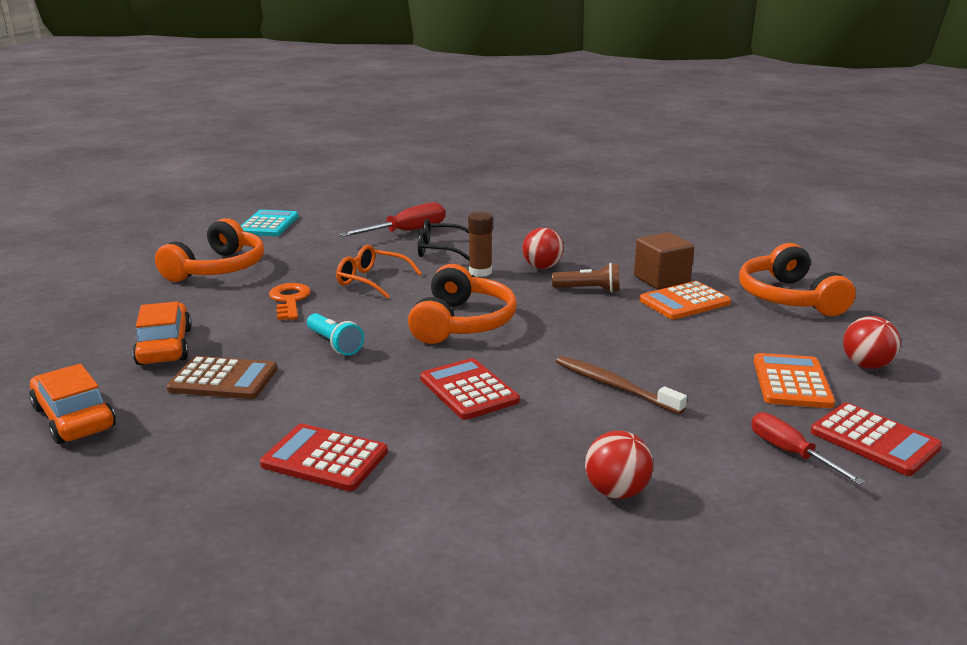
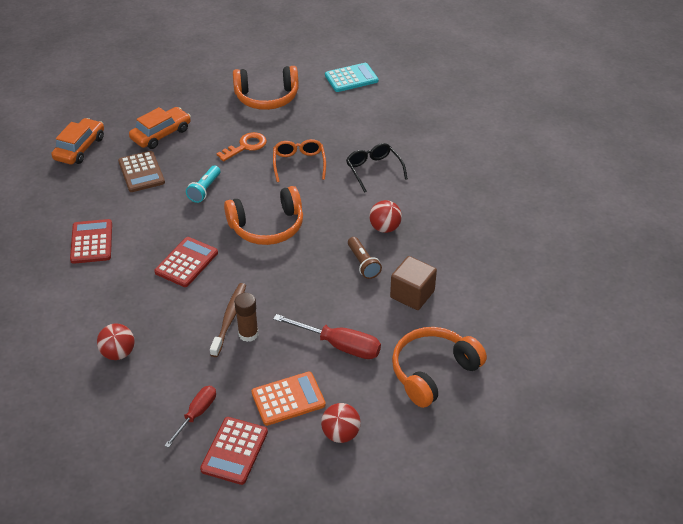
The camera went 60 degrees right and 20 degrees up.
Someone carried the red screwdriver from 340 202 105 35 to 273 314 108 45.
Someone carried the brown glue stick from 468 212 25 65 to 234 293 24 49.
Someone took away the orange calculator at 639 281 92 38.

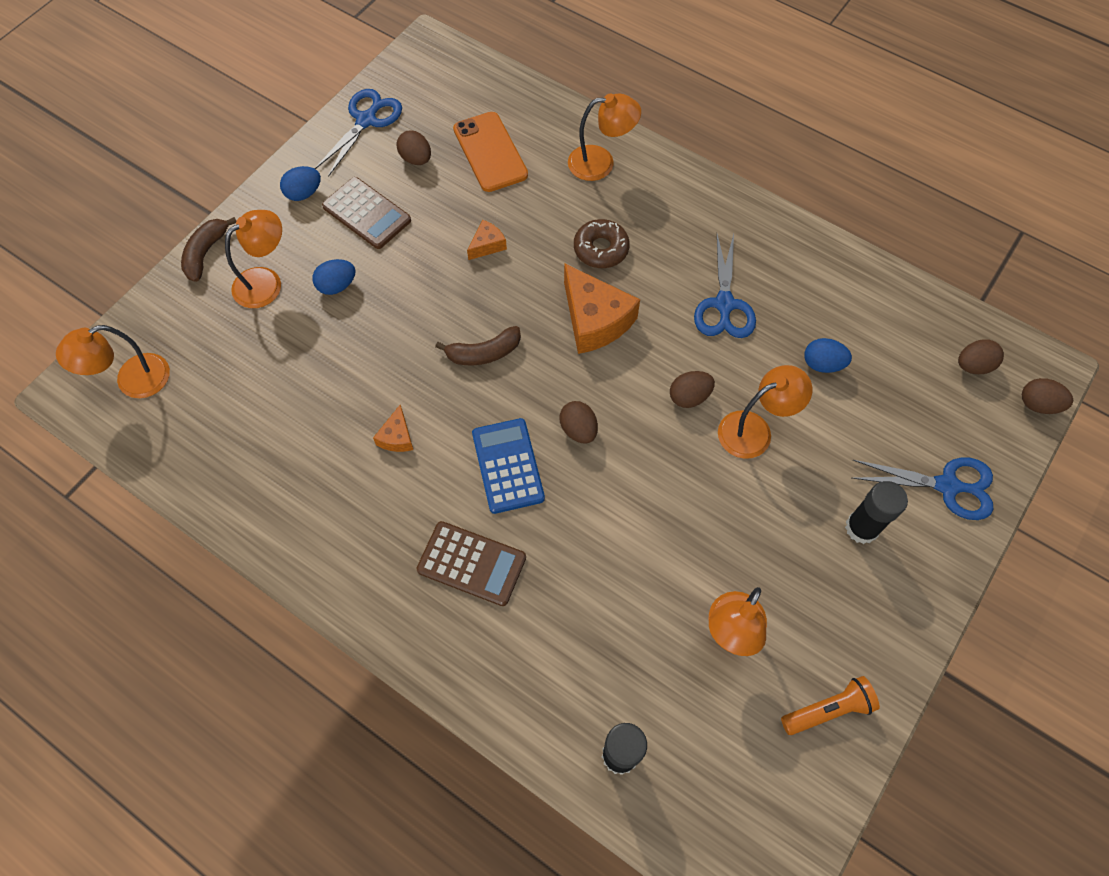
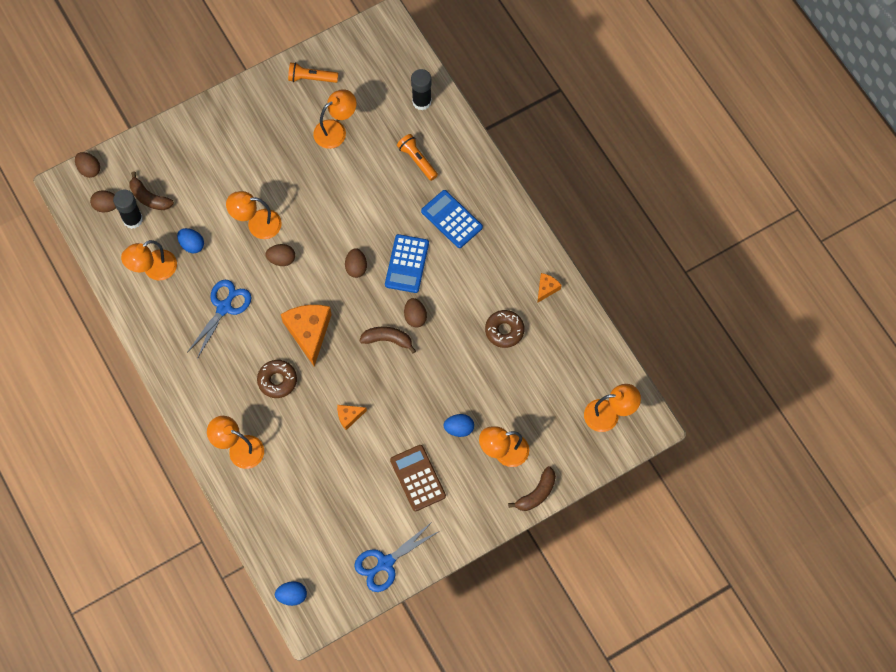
The camera went 155 degrees left and 5 degrees up.
Someone carried the blue egg from 280 166 41 35 to 275 581 32 25.
Someone carried the orange cheese from 373 405 40 47 to 537 273 25 30.
Someone carried the brown egg from 397 130 34 35 to 404 298 23 30.
Someone repainted the brown calculator at 416 521 110 85, which became the blue calculator at 421 190 62 58.
Someone took away the orange phone at 453 112 75 80.
Someone carried the black glue stick from 845 481 63 63 to 113 189 30 40.
Someone took away the blue scissors at 852 457 141 63.
Someone put down the orange lamp at 121 240 56 40.
Someone put down the brown banana at 129 171 45 39.
Someone put down the orange flashlight at 397 134 41 47.
Someone put down the brown donut at 485 310 40 38.

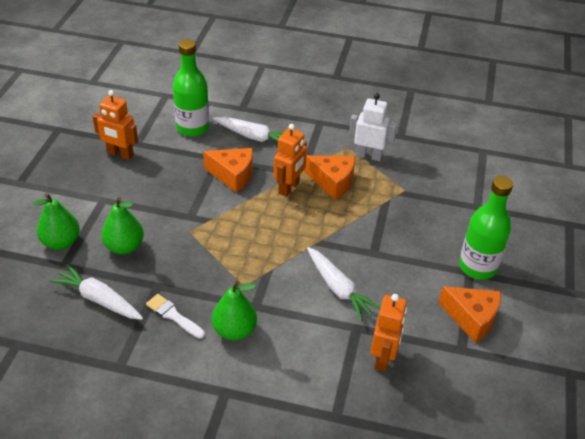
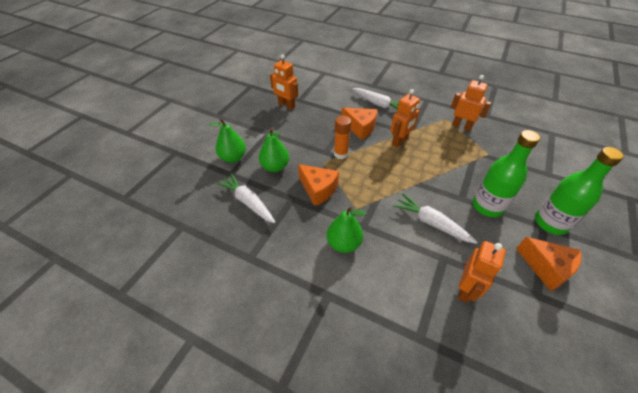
The camera went 15 degrees right and 5 degrees up.
Someone took away the white brush at 146 294 59 45.
Someone carried the green bottle from 173 39 36 97 to 473 130 67 87.
Someone carried the orange cheese from 305 155 50 45 to 298 164 41 42.
Someone rotated the white carrot at 307 247 74 74 by 150 degrees clockwise.
Someone repainted the white robot at 349 93 48 68, which became the orange robot at 451 75 40 56.
Someone put down the orange glue stick at 334 116 17 43.

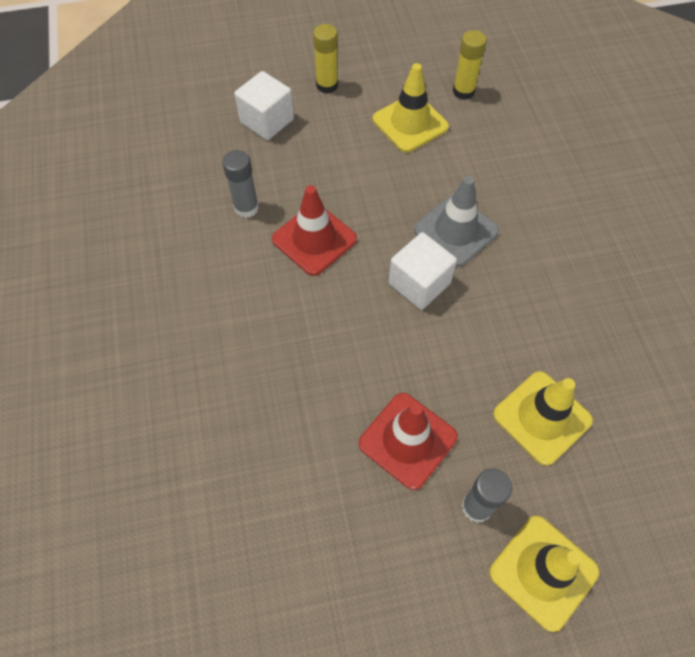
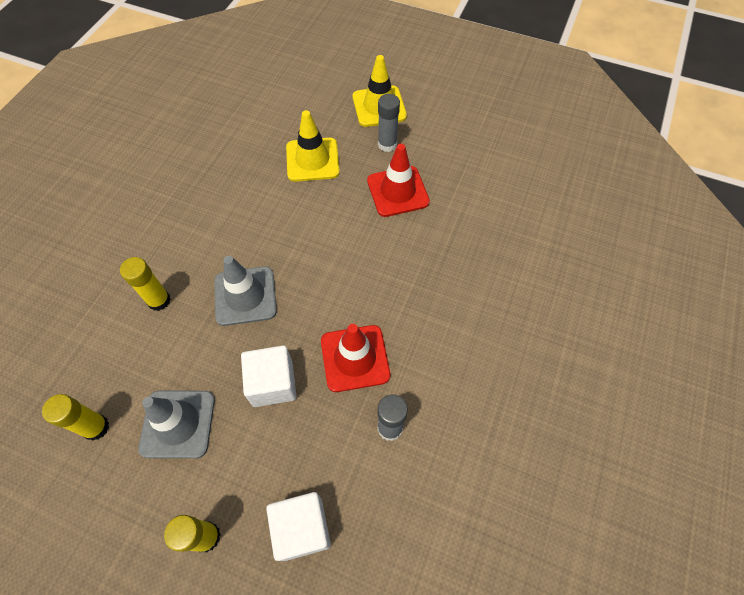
The camera went 145 degrees left and 0 degrees up.
Someone repainted the yellow traffic cone at 373 63 76 90, which became the grey traffic cone at 138 390 77 68.
Someone carried the white cube from 389 232 68 78 to 241 345 55 62.
Someone put down the yellow glue stick at 120 257 51 54.

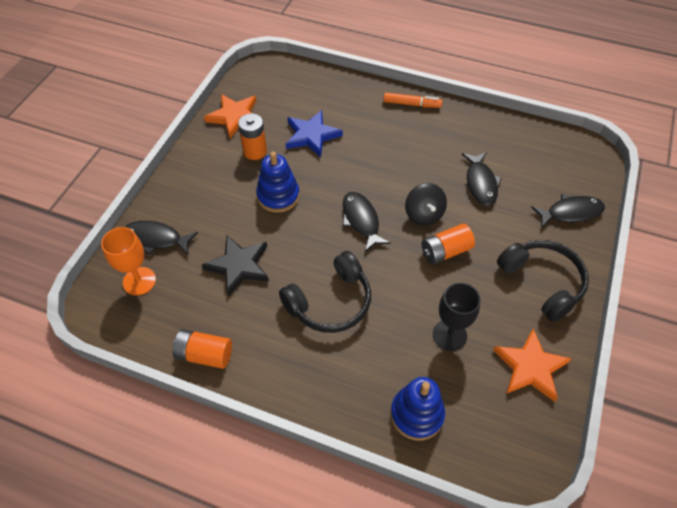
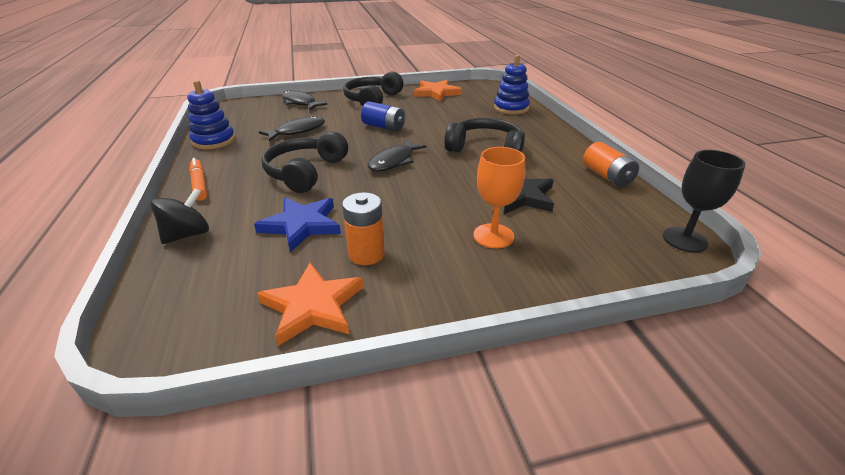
The camera went 125 degrees left and 20 degrees down.
Someone carried the orange goblet from 101 227 55 68 to 474 147 51 101.
Someone took away the black fish at 125 221 73 34.
Someone carried the blue stacking toy from 256 152 44 61 to 187 80 48 69.
Someone carried the black spinning top from 405 183 42 43 to 151 188 58 56.
Someone repainted the orange battery at 422 224 53 40, which became the blue battery at 361 101 44 30.
Someone carried the black goblet from 433 282 48 69 to 663 150 83 103.
Someone put down the black headphones at 262 131 86 62.

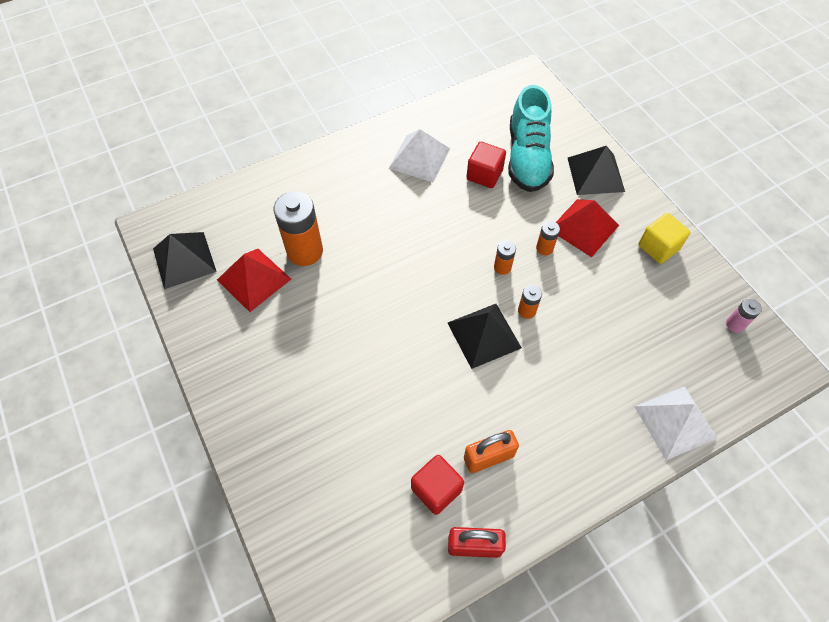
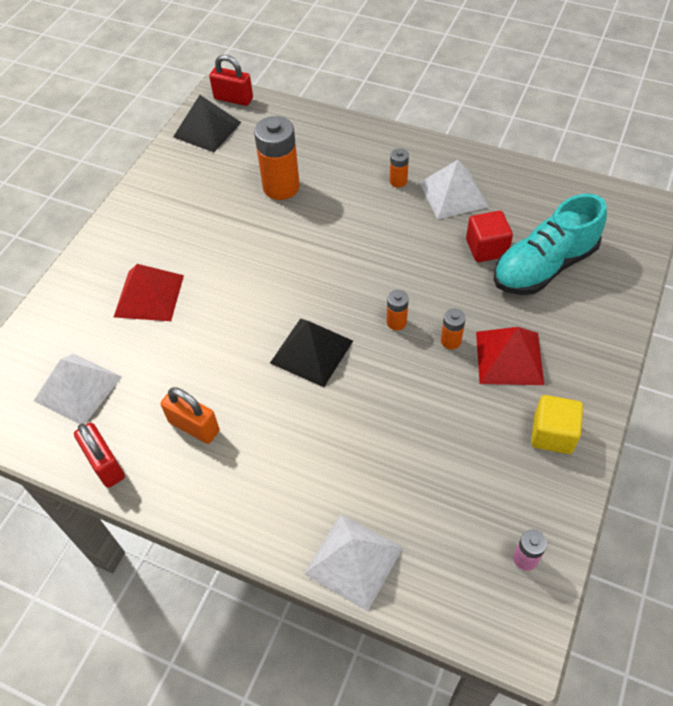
The camera went 55 degrees right and 5 degrees down.
Someone carried the red pyramid from 217 249 74 63 to 114 264 70 57.
Someone took away the red cube at 411 455 53 60.
Someone carried the orange battery from 518 285 24 34 to 390 148 19 40.
Someone took away the black pyramid at 568 146 57 49.
Someone put down the white pyramid at 34 354 88 70.
Someone put down the red padlock at 209 55 44 51.

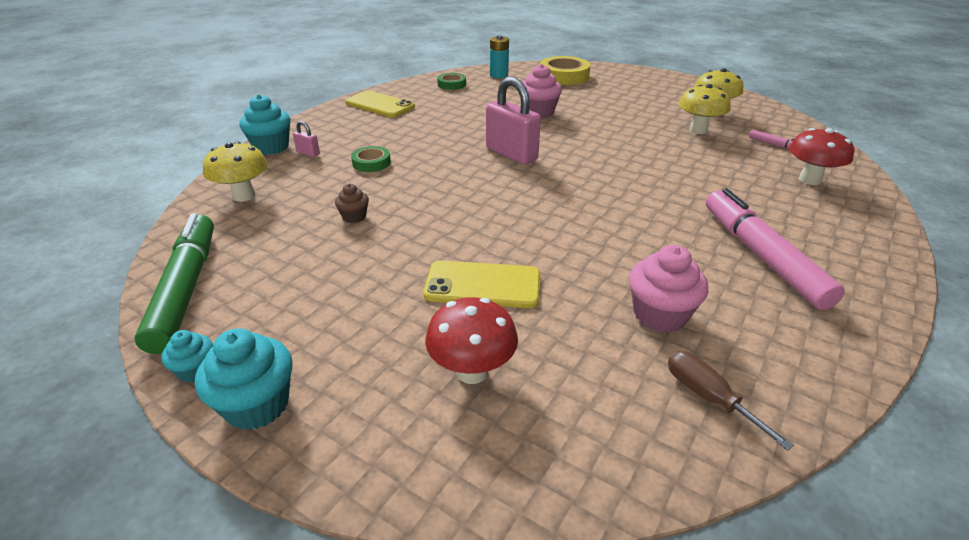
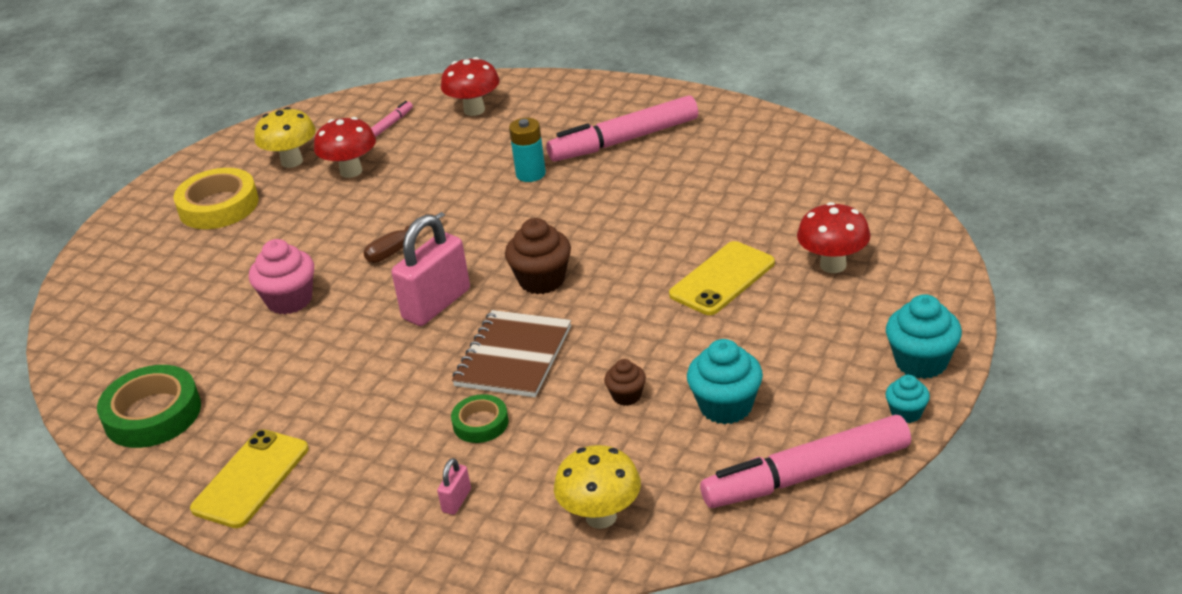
The camera went 95 degrees left and 0 degrees up.
Someone repainted the green marker at 134 213 80 141, which became the pink marker at 700 415 211 93.
Someone carried the turquoise cupcake from 239 94 51 61 to 687 339 76 85.
Someone rotated the yellow phone at 423 260 117 48 by 45 degrees clockwise.
Someone scaled the green tape at 437 73 29 17 by 1.79.
Someone carried the turquoise battery from 490 35 19 43 to 509 118 37 64.
Someone carried the yellow tape from 540 56 50 29 to 173 168 86 61.
Someone took away the pink cupcake at 629 245 79 88.
Someone carried the brown screwdriver from 668 351 126 100 to 363 212 82 51.
Someone repainted the yellow mushroom at 679 84 52 50, which became the red mushroom at 314 117 62 61.
Someone put down the brown notebook at 452 310 119 87.
Someone put down the brown cupcake at 505 218 66 76.

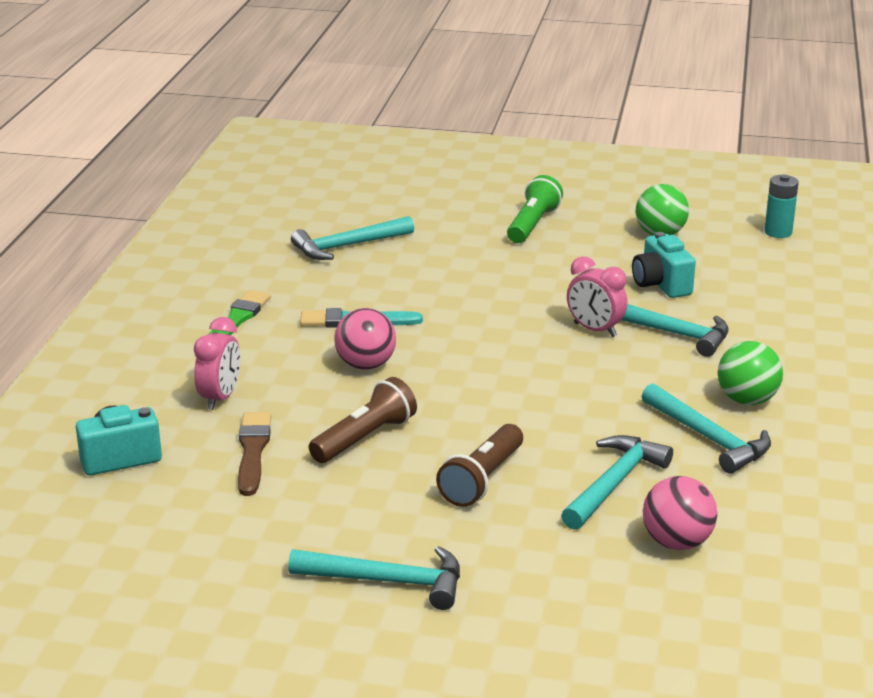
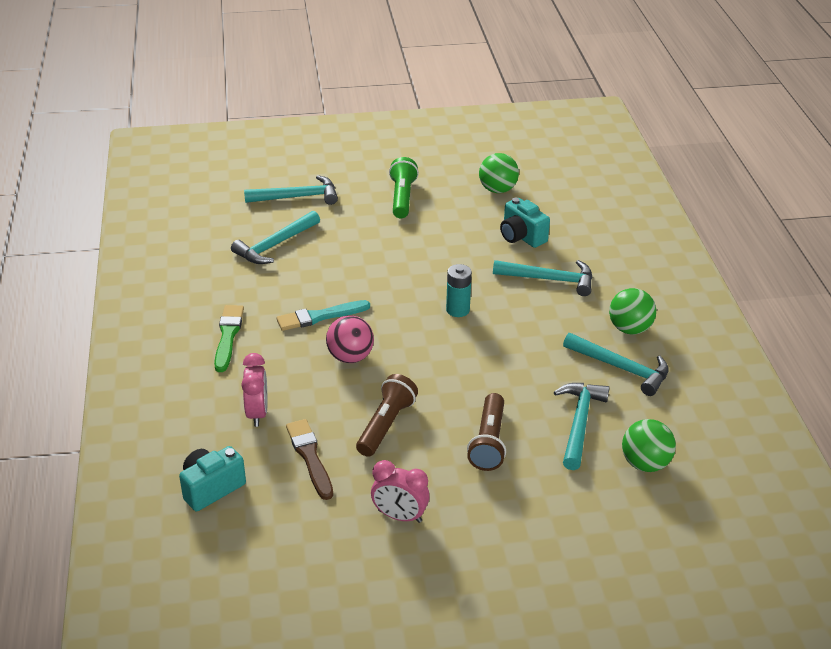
The camera went 20 degrees left and 10 degrees up.
Someone carried the turquoise hammer from 288 546 172 64 to 244 175 94 30.
Someone carried the pink clock from 567 256 60 81 to 371 460 59 63.
Someone repainted the pink ball at 643 476 74 74, which became the green ball at 622 419 54 53.
Someone carried the turquoise battery from 764 174 35 64 to 446 264 26 53.

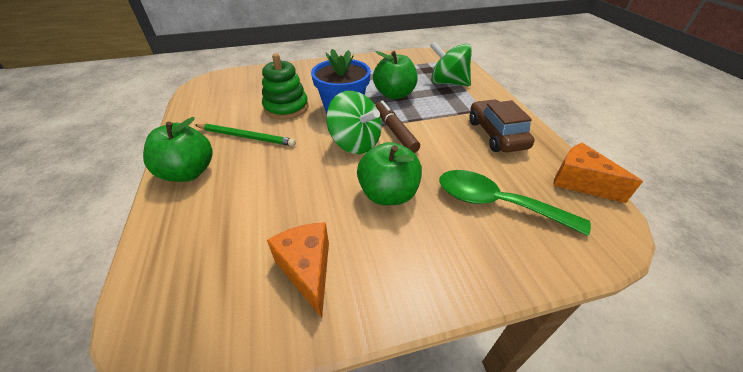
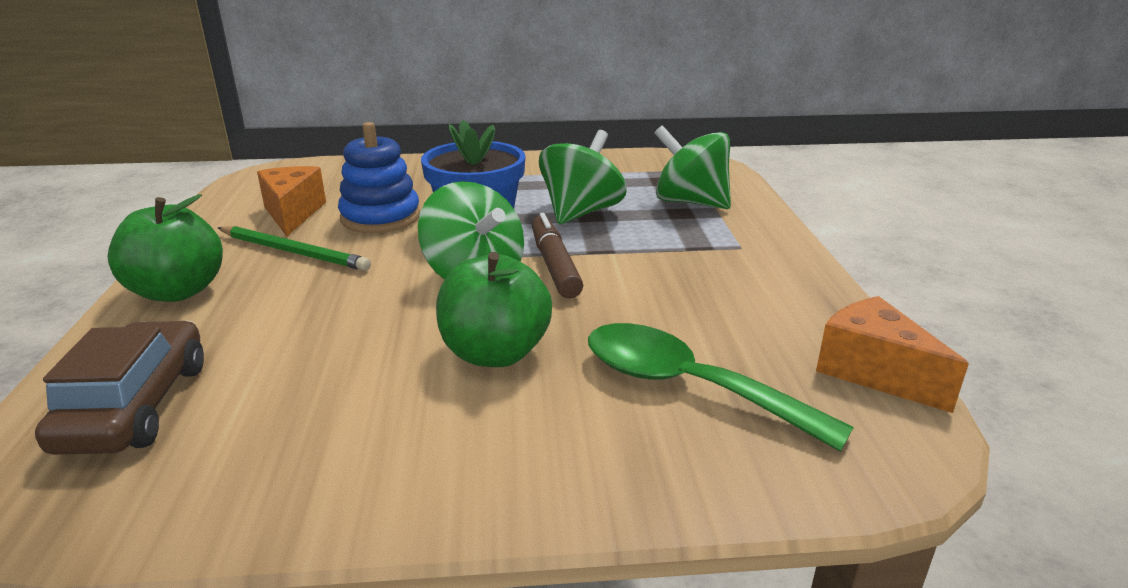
The camera went 10 degrees right and 15 degrees down.
Someone repainted the green stacking toy at 262 54 46 66, which became the blue stacking toy at 338 122 82 111.
Someone carried the orange cheese from 267 222 62 96 to 257 166 69 70.
Someone swapped the green apple at 373 51 45 48 for the green spinning top at 539 130 88 94.
Someone carried the brown car from 470 100 65 53 to 35 320 169 135.

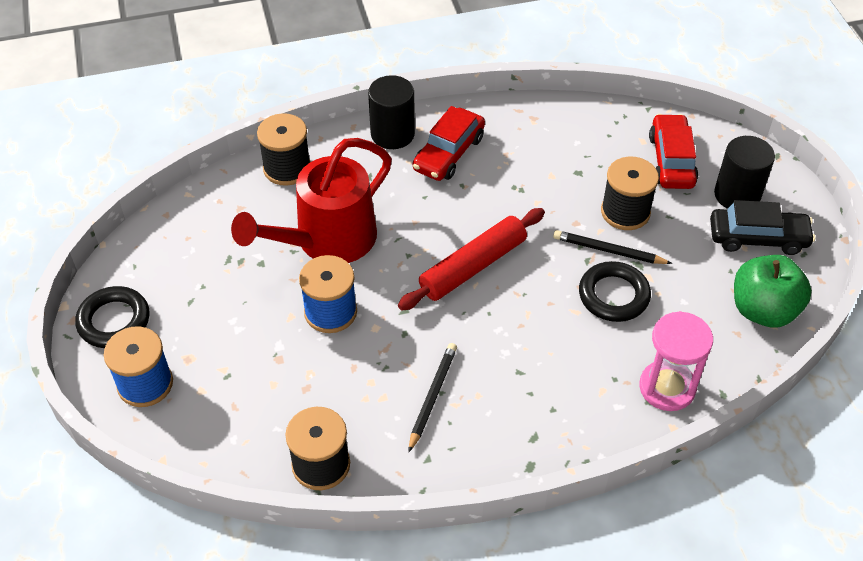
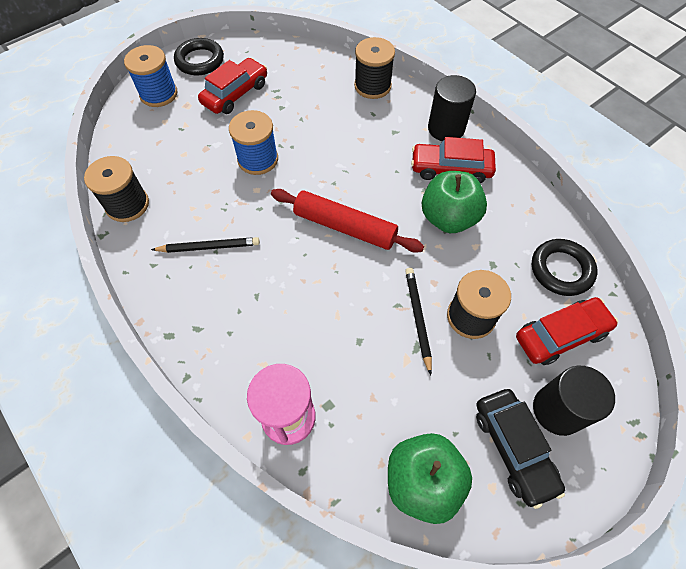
The camera went 65 degrees right and 10 degrees up.
Someone took away the red watering can at 231 138 161 125.
Someone carried the black ring from 579 261 72 61 to 532 239 65 57.
Someone put down the red car at 198 58 69 56.
Someone put down the green apple at 422 171 65 62.

